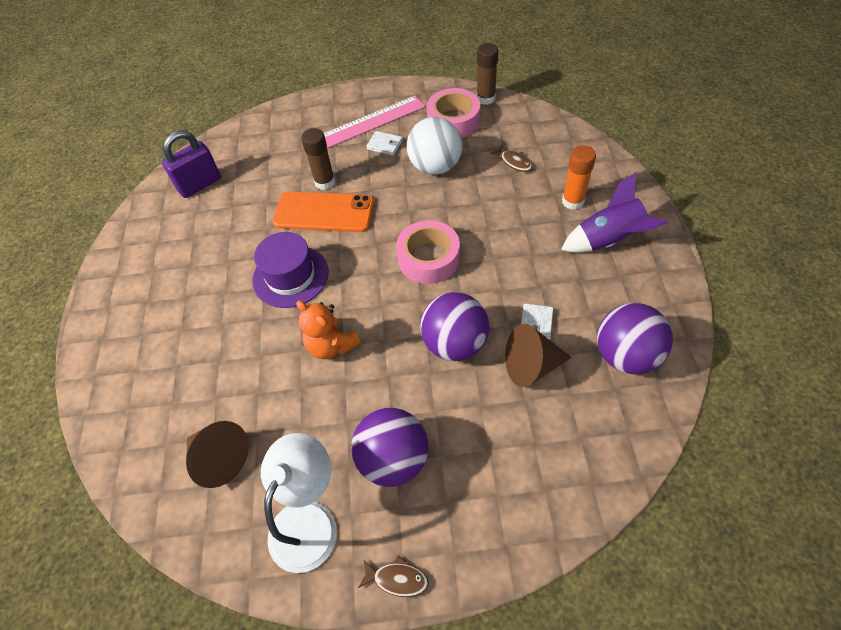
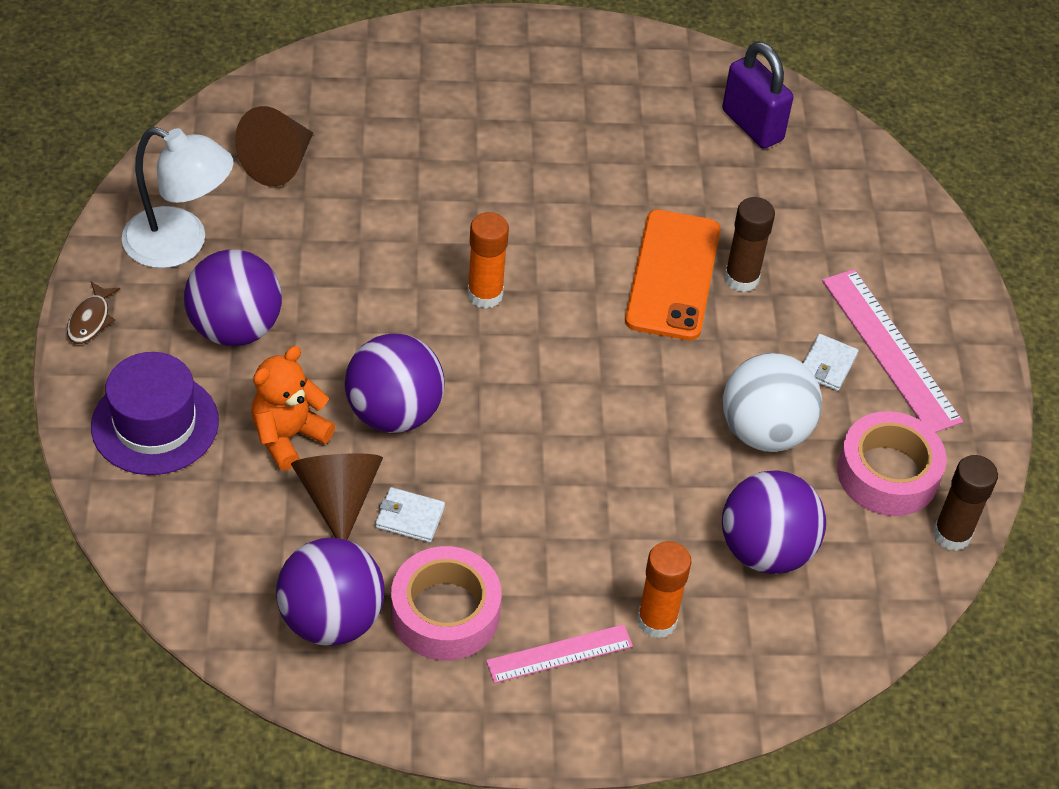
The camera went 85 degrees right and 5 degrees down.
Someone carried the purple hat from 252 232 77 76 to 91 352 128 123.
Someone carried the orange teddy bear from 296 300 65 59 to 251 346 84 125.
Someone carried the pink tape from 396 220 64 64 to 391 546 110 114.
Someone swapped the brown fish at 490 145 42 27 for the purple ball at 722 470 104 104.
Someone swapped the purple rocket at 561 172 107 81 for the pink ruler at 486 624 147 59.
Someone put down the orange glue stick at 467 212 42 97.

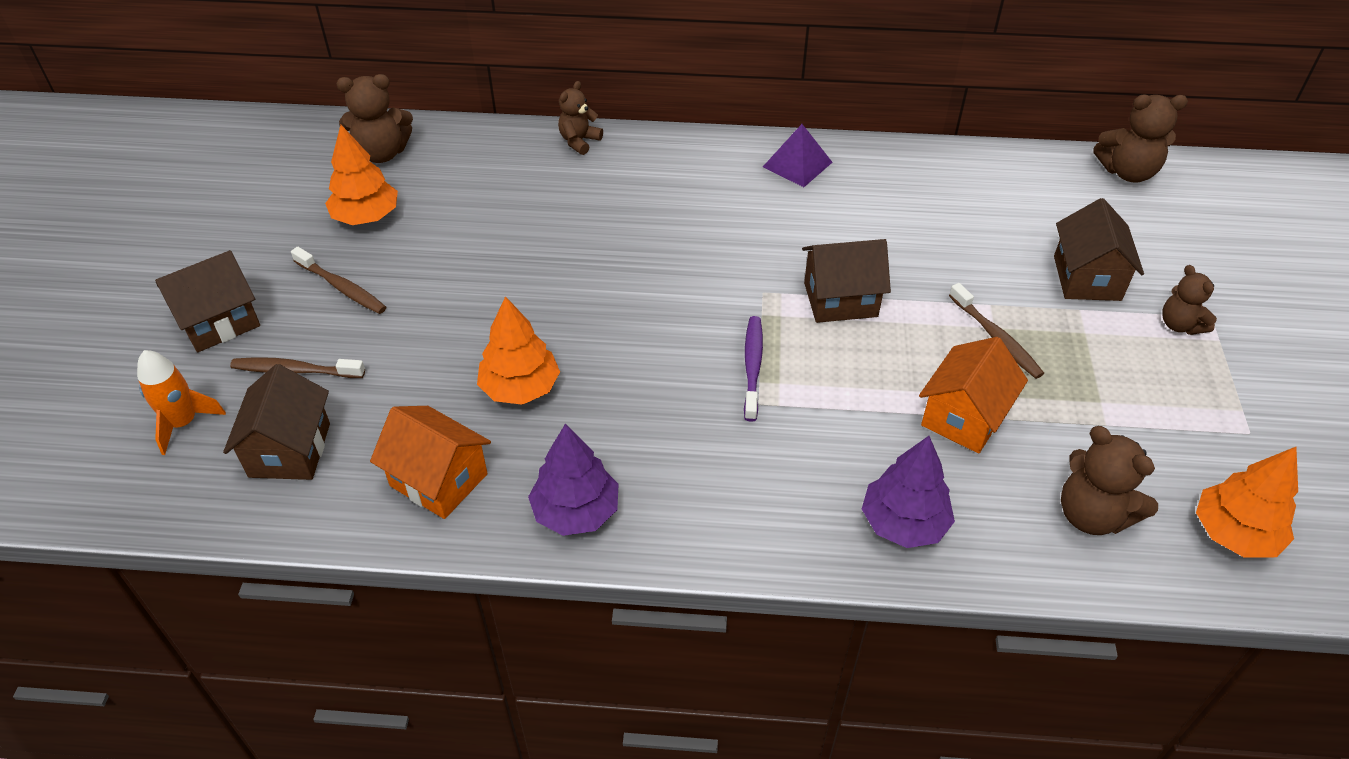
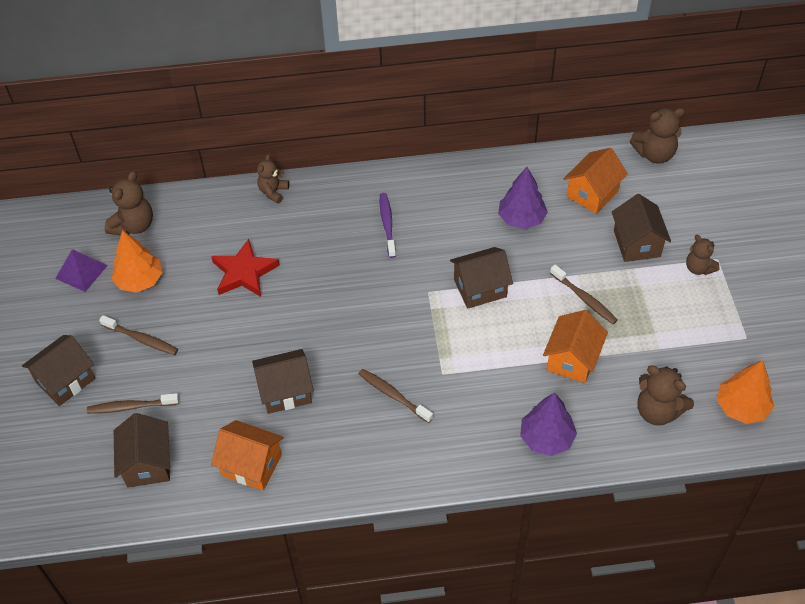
The camera went 10 degrees left and 5 degrees up.
Someone took away the orange rocket at 137 350 89 105.
Someone rotated the brown teddy bear at 337 74 76 89 by 45 degrees counterclockwise.
Someone swapped the orange tree at 477 296 83 109 for the brown house at 252 349 62 65.
Someone carried the purple tree from 528 423 90 113 to 498 167 50 62.
Someone carried the purple toothbrush from 744 316 19 106 to 380 193 16 65.
Someone carried the purple pyramid from 763 124 70 63 to 55 249 53 43.
Someone put down the red star at 211 239 69 58.
Someone put down the brown toothbrush at 358 369 75 54.
Someone put down the orange house at 564 148 64 66.

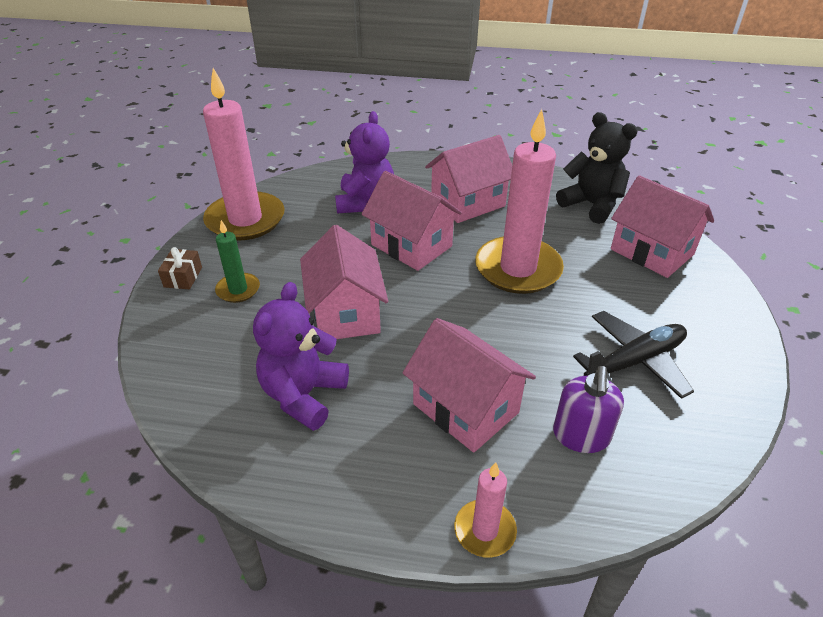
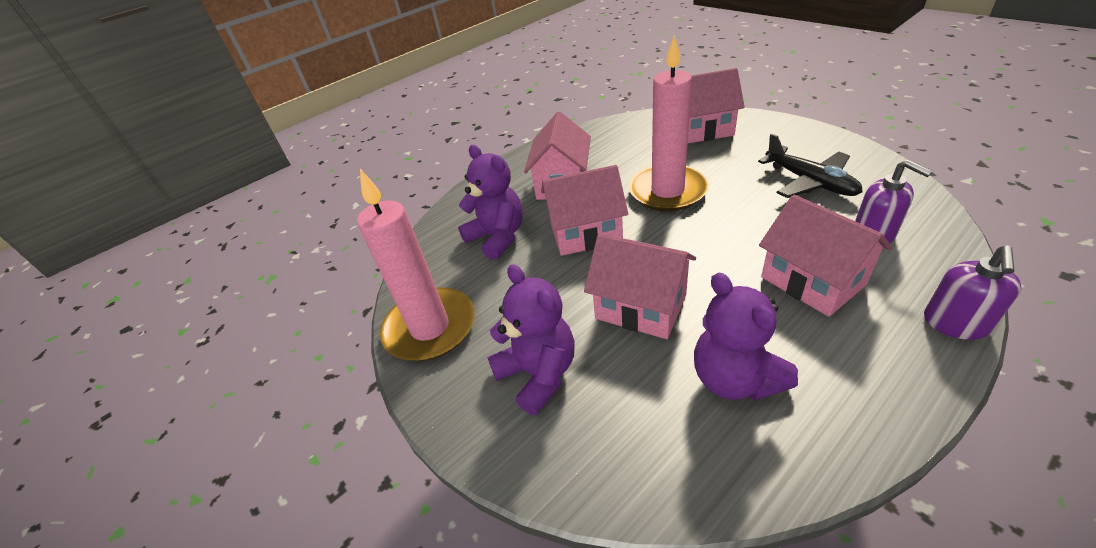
The camera went 45 degrees left and 0 degrees up.
Someone took away the brown gift at 158 247 44 42.
Someone swapped the green candle at 215 220 45 83 for the purple teddy bear at 487 264 88 151.
Someone rotated the pink house at 403 318 133 135 by 60 degrees clockwise.
Someone swapped the pink candle at 454 462 63 96 for the purple soap dispenser at 924 246 97 94.
Someone took away the black teddy bear at 556 112 81 112.
Someone rotated the black plane at 573 311 121 88 by 135 degrees clockwise.

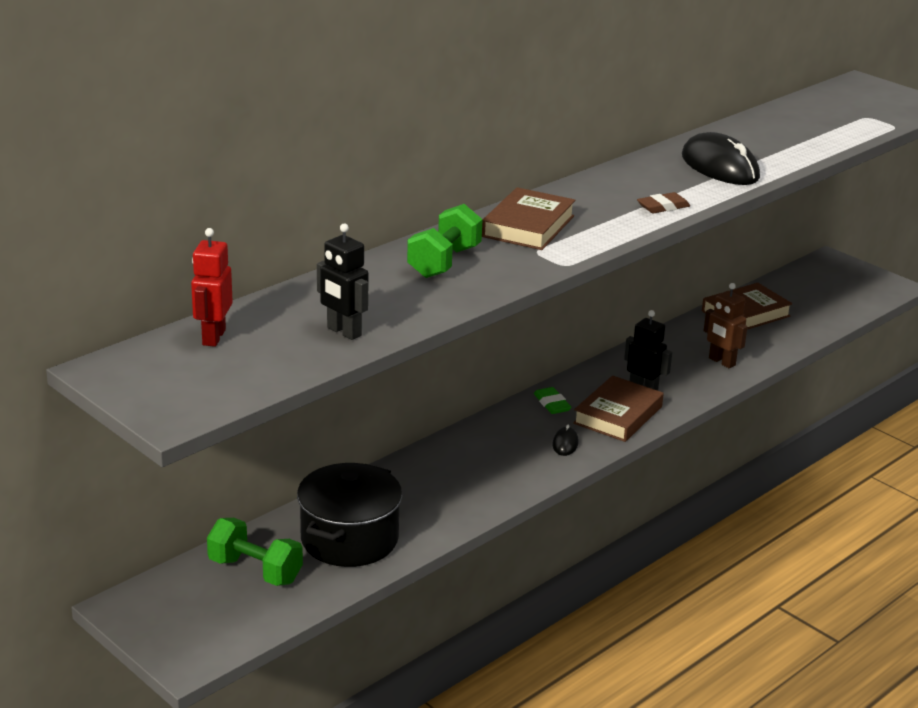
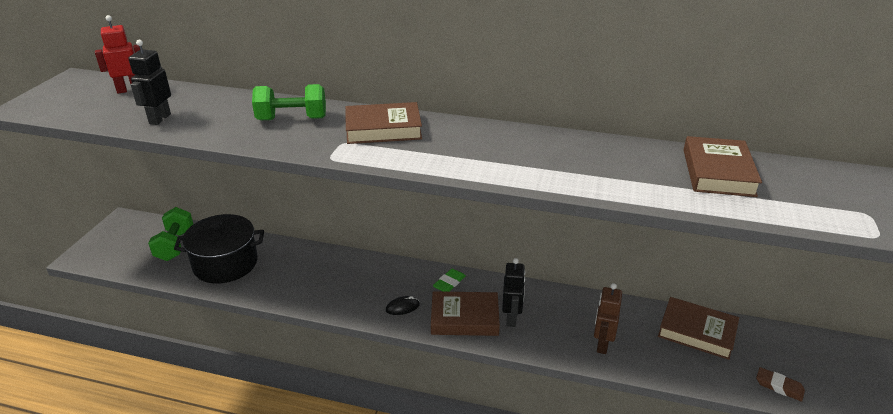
The camera went 60 degrees right and 5 degrees up.
Someone carried the brown eraser from 637 192 53 21 to 756 367 49 35.
Someone took away the black mouse at 682 132 78 53.
Someone put down the brown book at 683 136 79 61.

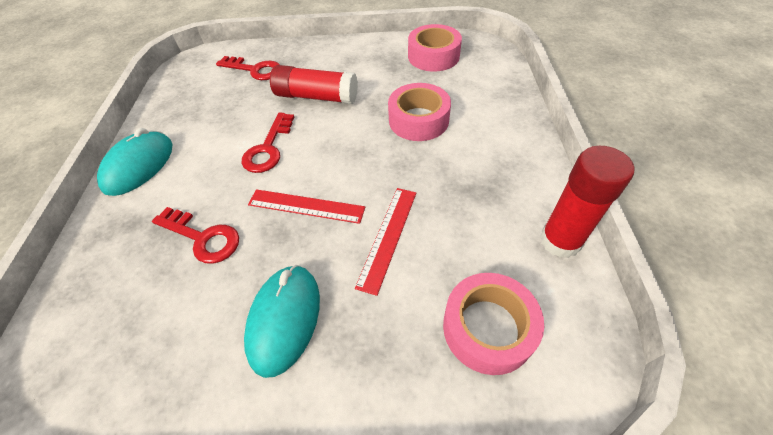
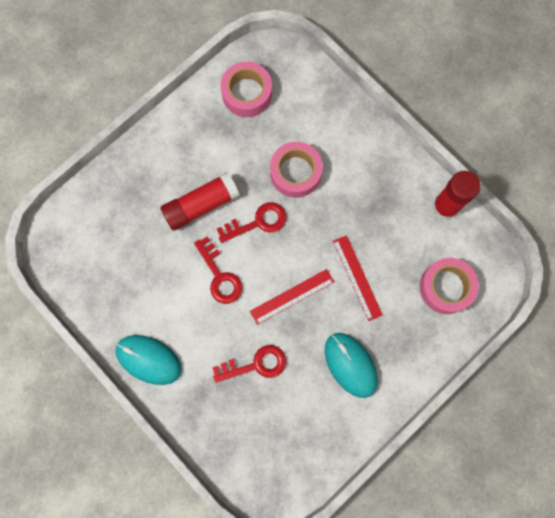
The camera went 45 degrees left and 25 degrees up.
Someone rotated the turquoise mouse at 97 128 76 68 by 45 degrees counterclockwise.
Someone carried the red key from 216 56 64 24 to 217 202 69 41.

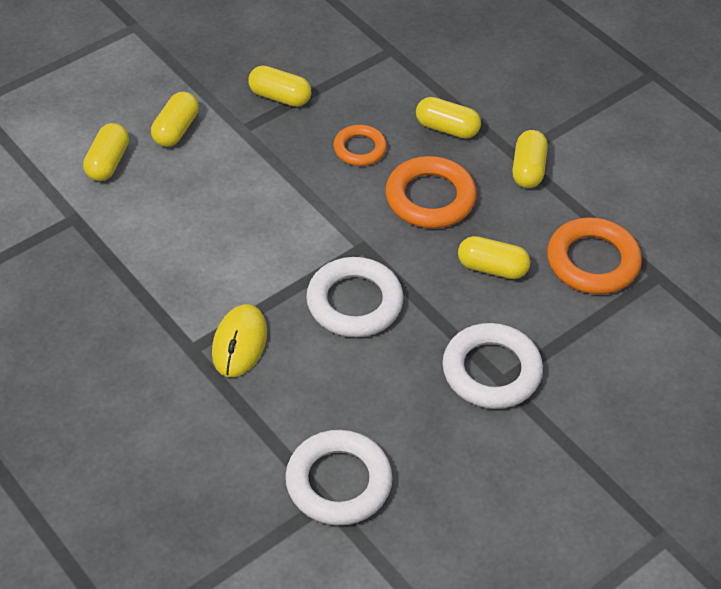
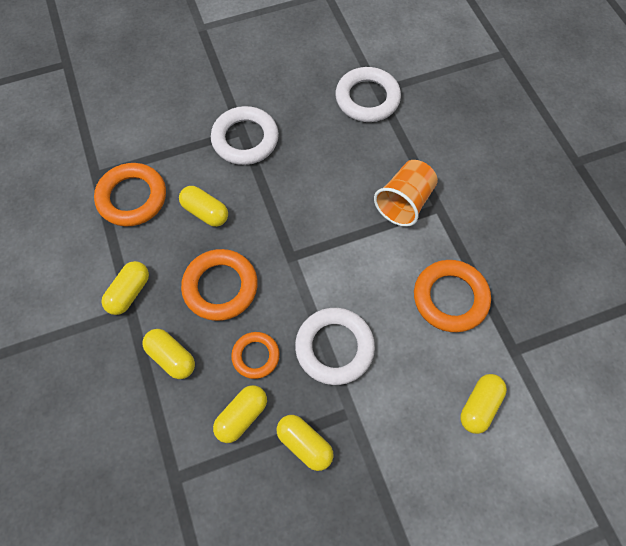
The camera went 160 degrees left and 15 degrees up.
Someone carried the yellow capsule from 151 92 48 55 to 213 385 54 58.
Someone swapped the yellow mouse at 212 304 55 73 for the orange cup at 374 160 64 67.
Someone carried the white ring from 306 257 98 80 to 295 308 80 77.
Someone put down the orange ring at 414 260 77 72.

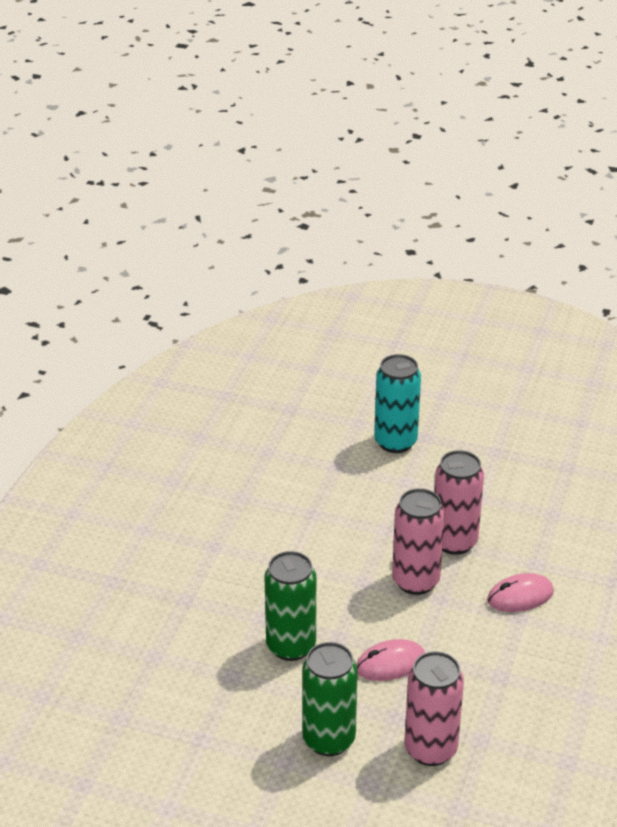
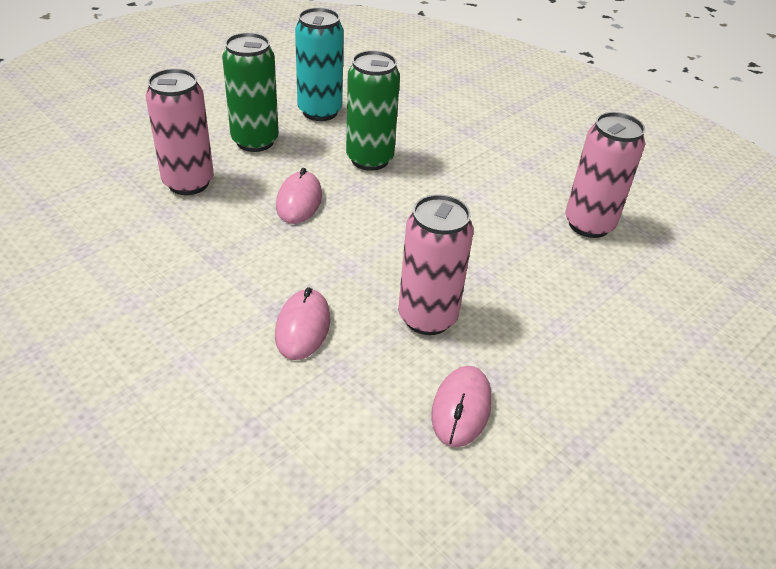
The camera went 115 degrees right and 5 degrees up.
Someone carried the turquoise can from 374 354 47 99 to 295 8 49 113.
Someone carried the pink can from 392 488 53 107 to 565 112 80 126.
Someone put down the pink mouse at 431 366 61 81.

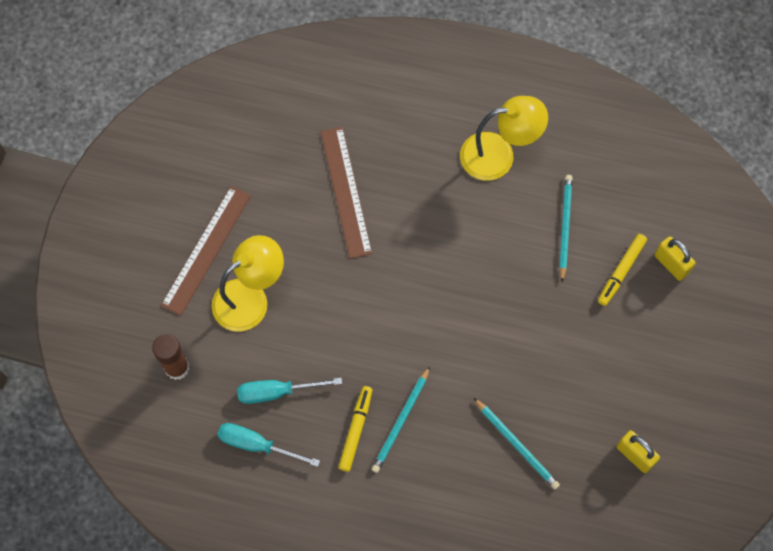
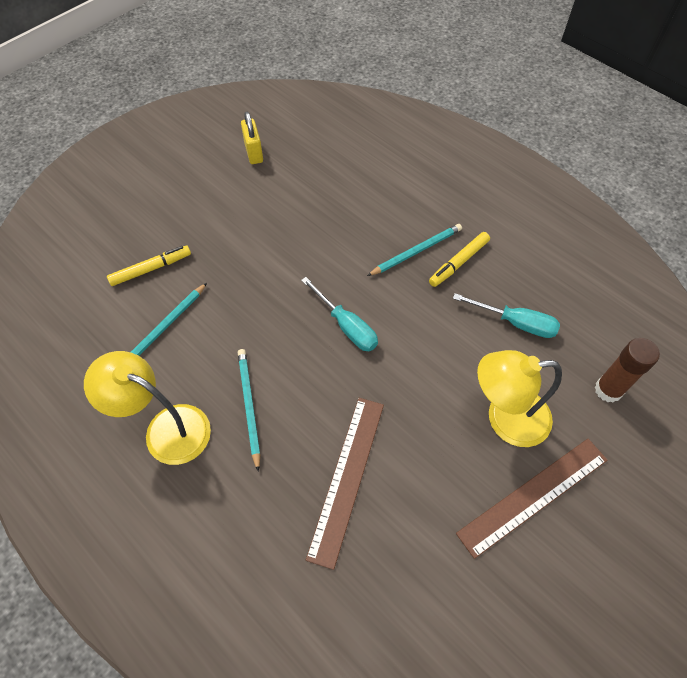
The camera went 150 degrees left and 10 degrees down.
Someone carried the turquoise screwdriver from 218 423 102 44 to 301 277 77 74.
Someone carried the turquoise pencil from 474 398 86 91 to 238 349 22 123.
Someone took away the yellow padlock at 655 236 41 45.

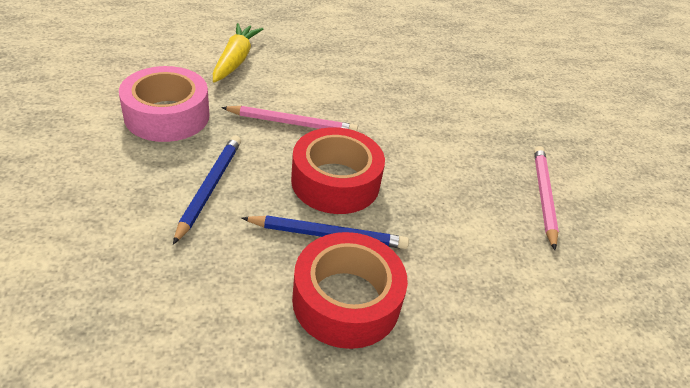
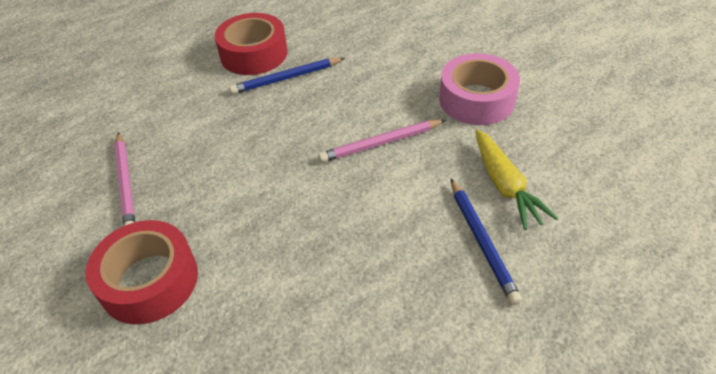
The camera went 160 degrees right and 5 degrees up.
Someone carried the blue pencil from 173 136 68 109 to 451 179 71 126.
Someone carried the red tape from 291 127 94 87 to 85 220 113 104.

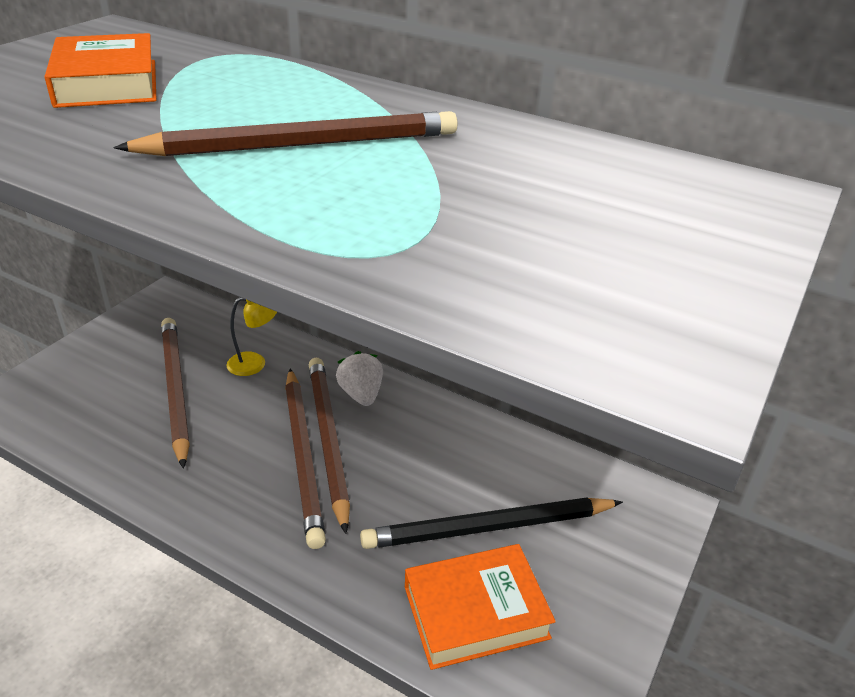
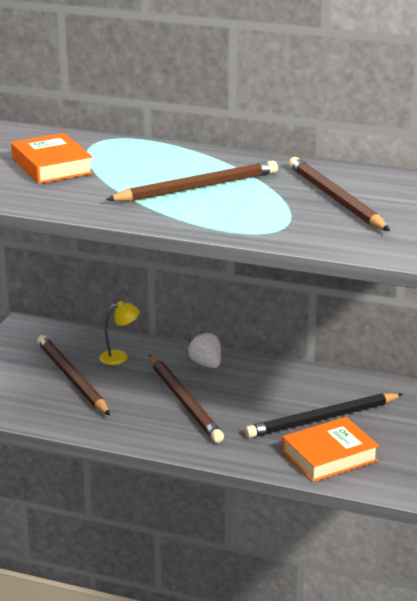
The camera went 10 degrees left and 10 degrees down.
Someone carried the brown pencil from 309 358 41 176 to 289 157 101 74.

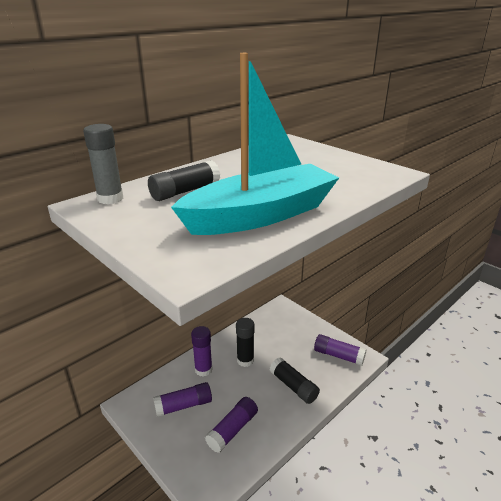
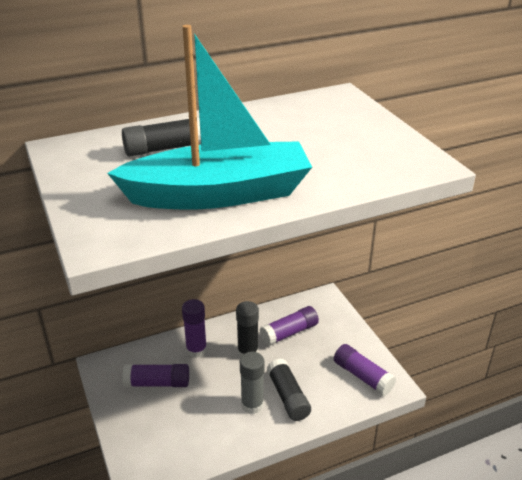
The camera went 20 degrees right and 5 degrees up.
Someone carried the grey glue stick from 83 124 40 80 to 240 352 24 62.
Someone carried the purple glue stick from 205 397 53 56 to 260 306 59 40.

